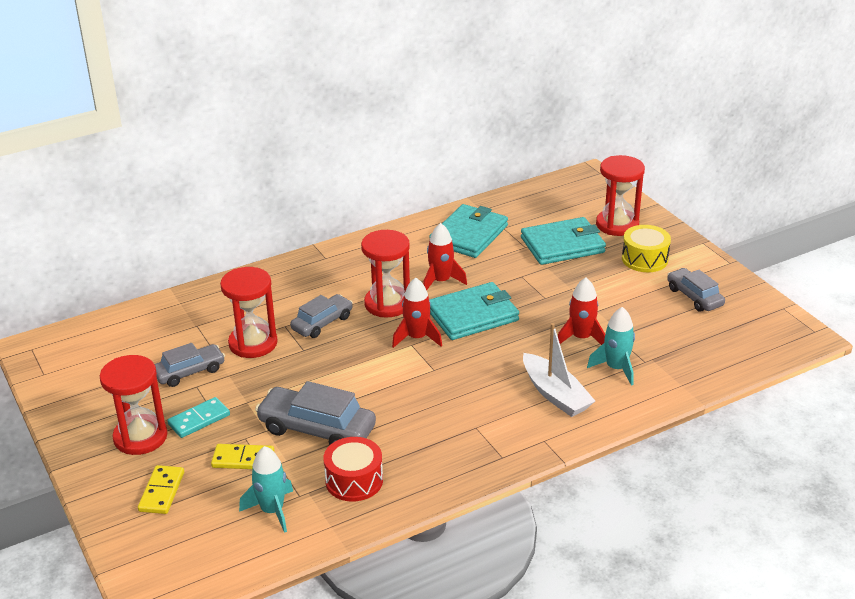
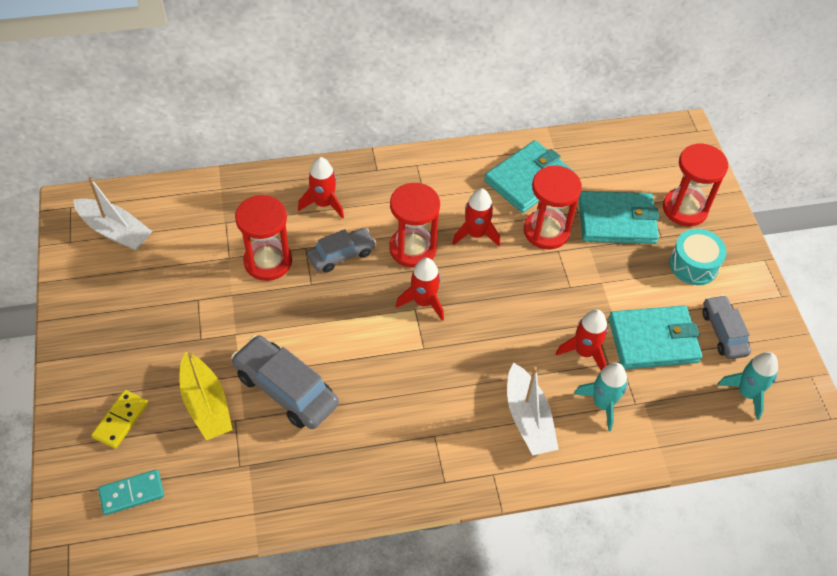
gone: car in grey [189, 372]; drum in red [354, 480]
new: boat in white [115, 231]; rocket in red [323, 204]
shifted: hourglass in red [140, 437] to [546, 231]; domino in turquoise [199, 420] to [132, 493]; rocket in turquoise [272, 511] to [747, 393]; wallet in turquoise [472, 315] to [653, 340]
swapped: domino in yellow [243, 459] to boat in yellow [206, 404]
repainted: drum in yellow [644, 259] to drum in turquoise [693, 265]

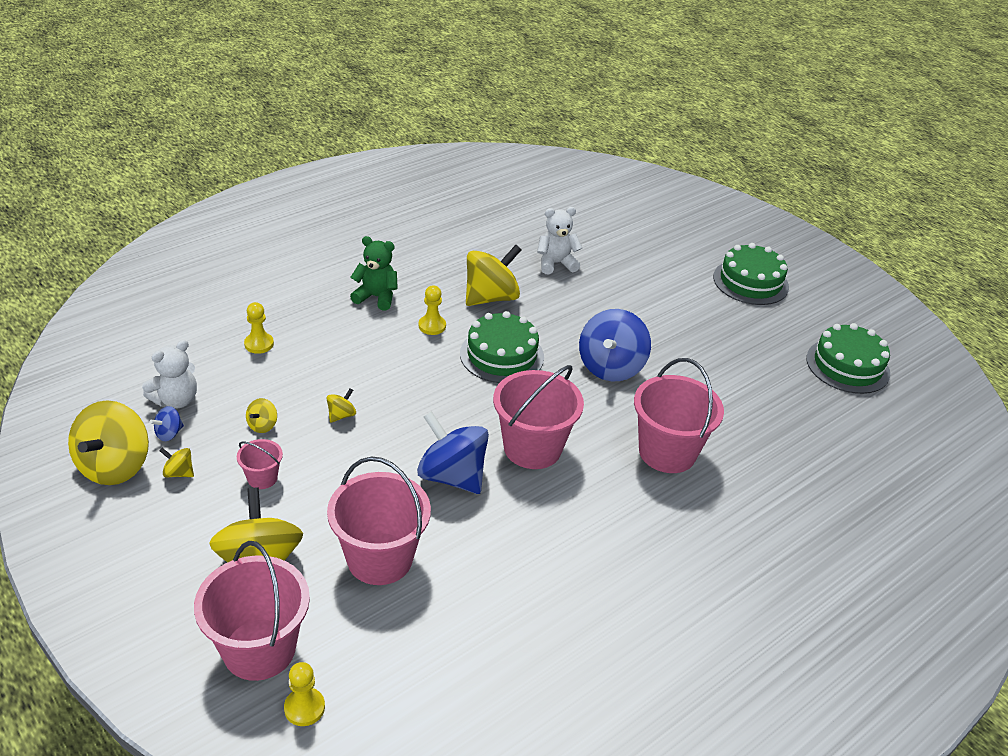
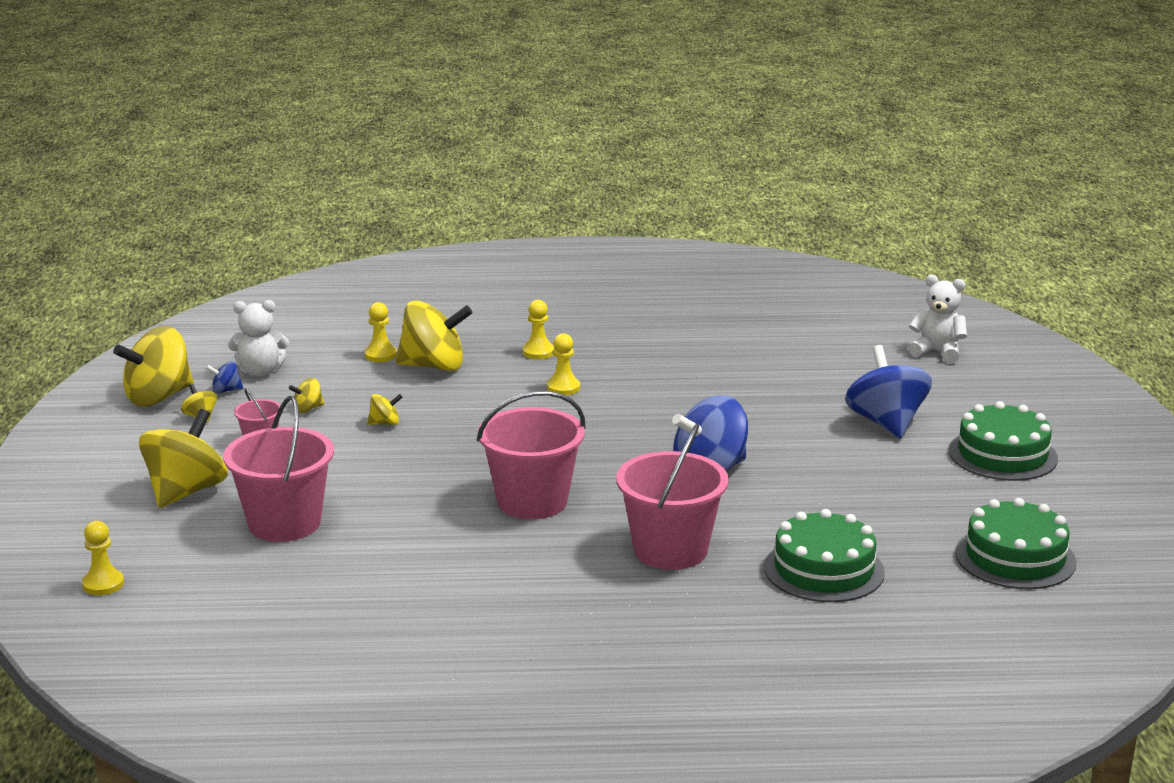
gone: bucket in pink [259, 649]
shifted: spinning top in blue [452, 476] to [886, 423]; cake in green [502, 355] to [824, 570]; spinning top in yellow [491, 297] to [434, 366]; teddy bear in white [556, 263] to [937, 352]
swapped: teddy bear in green [376, 297] to pawn in yellow [538, 352]

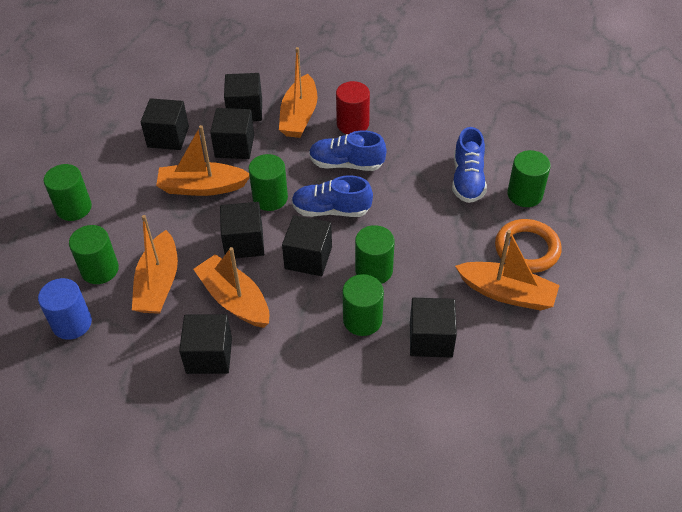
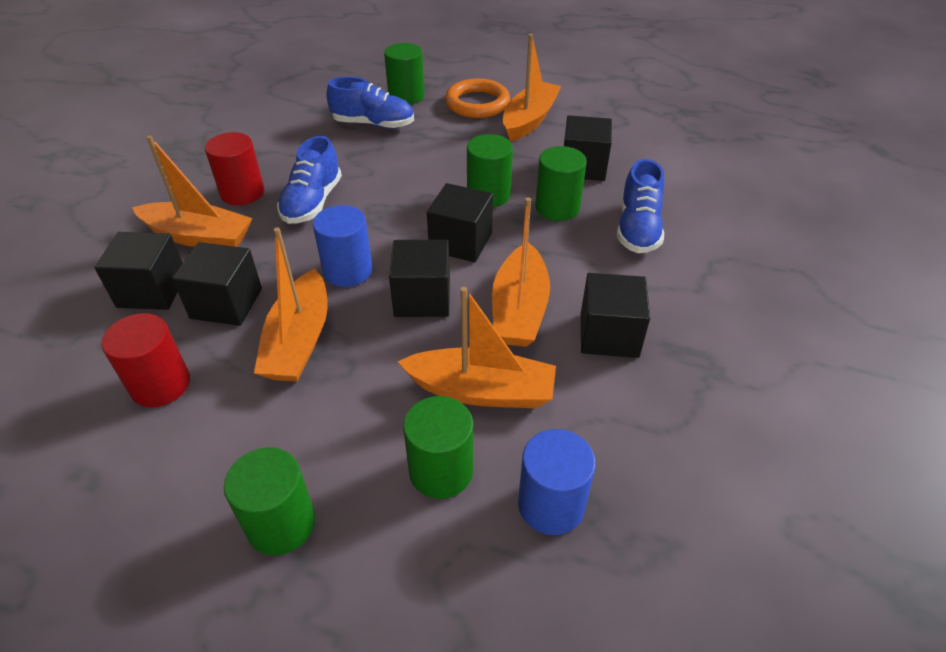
shifted: shoe in blue [331, 210] to [637, 229]
swapped: cube in black [168, 137] to cylinder in red [160, 384]
repainted: cylinder in green [270, 198] to cylinder in blue [348, 270]
rotated: boat in orange [234, 299] = [519, 309] 45 degrees counterclockwise

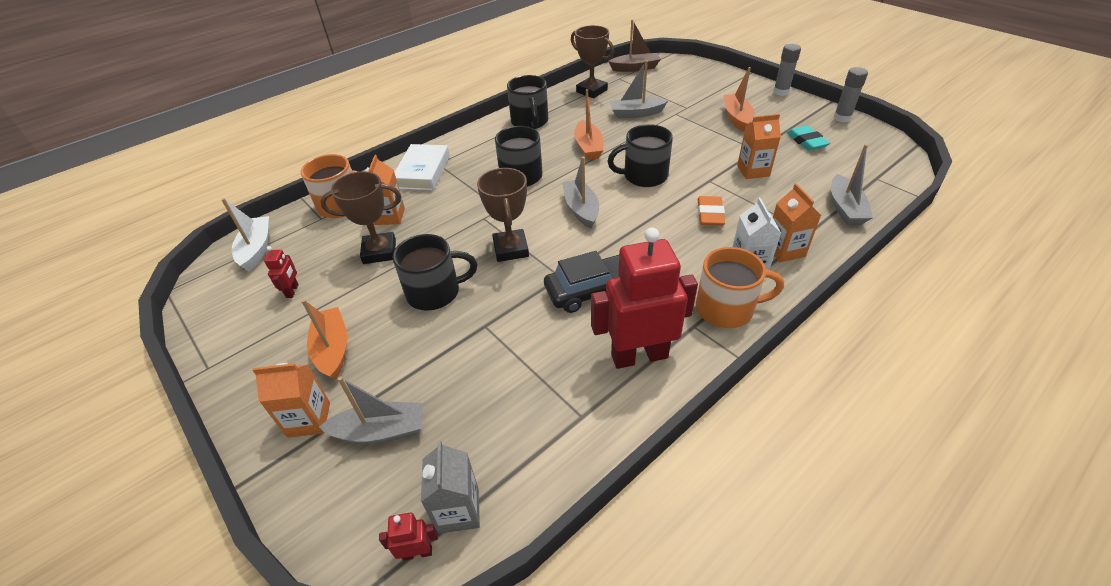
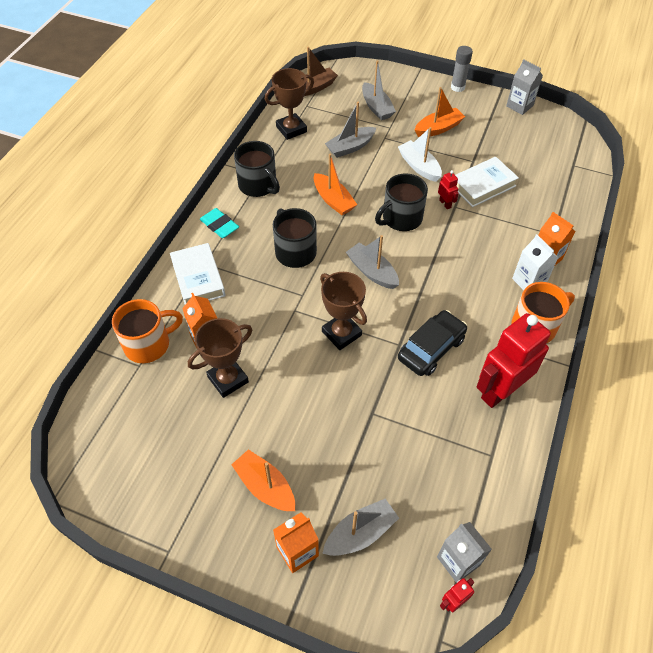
gone: mug in black [435, 292]; eraser in orange [710, 214]
shifted: boat in white [256, 249] to [419, 166]; robot in red [292, 291] to [445, 204]; eraser in turquoise [806, 141] to [219, 225]; boat in grey [845, 208] to [376, 107]
swapped: carton in orange [753, 171] to book in white [483, 185]; glue stick in grey [842, 118] to carton in grey [519, 106]
rotated: trophy in brown [591, 91] = [291, 129] 45 degrees counterclockwise; boat in orange [736, 118] = [438, 128] 90 degrees clockwise

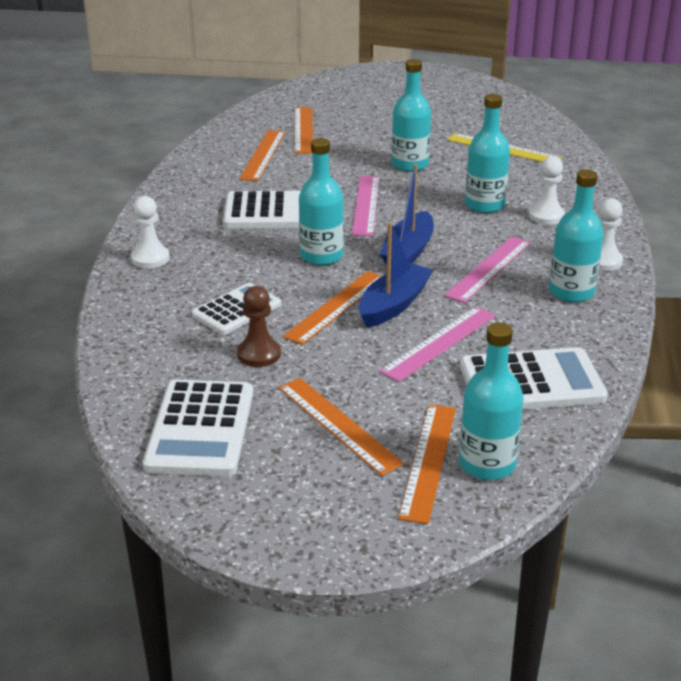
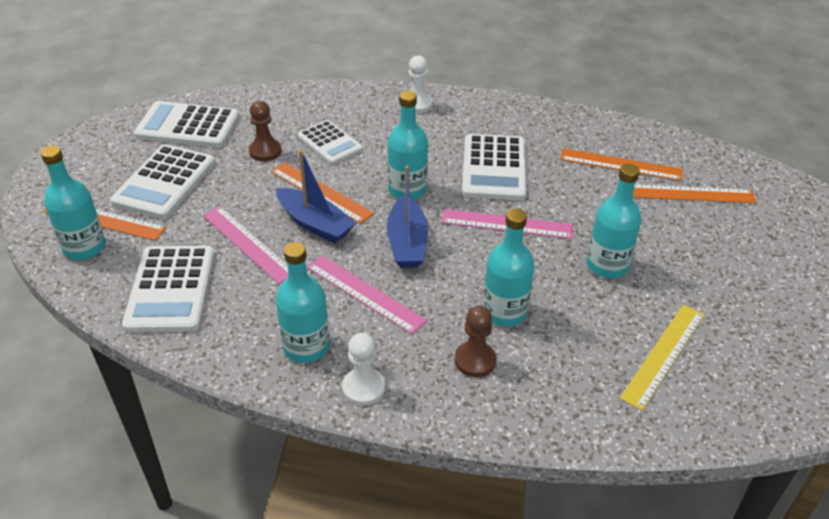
swapped: ruler in orange [338, 424] to calculator in white [165, 182]
repainted: pawn in white [546, 216] to pawn in brown [475, 360]
rotated: boat in blue [408, 252] = [407, 242] 120 degrees counterclockwise

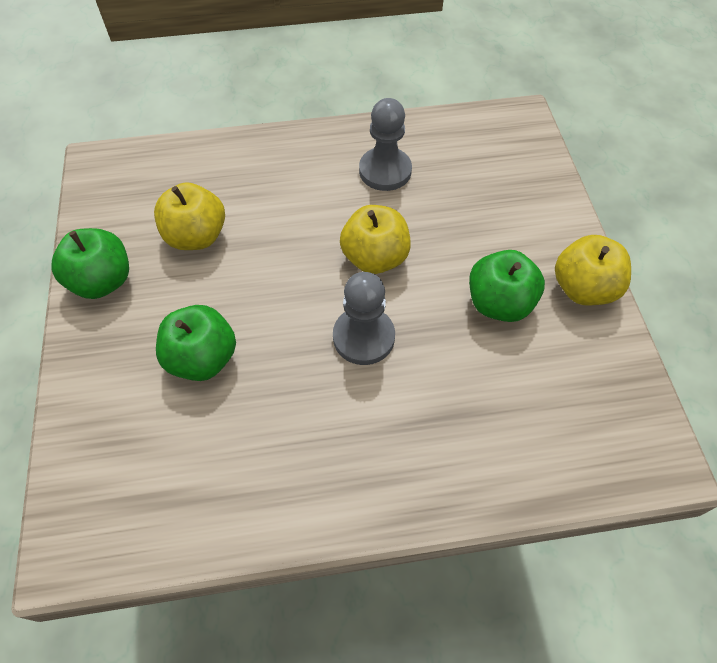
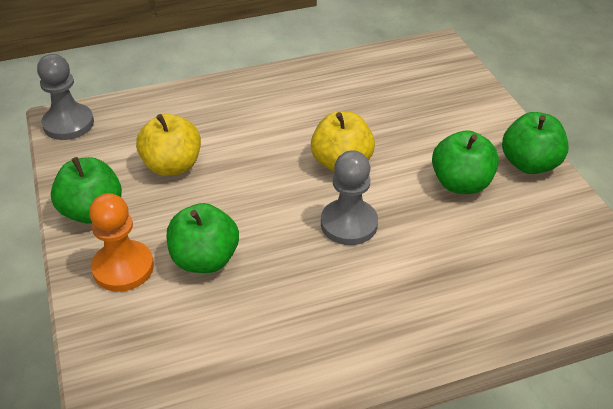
new: pawn in orange [123, 268]
shifted: pawn in grey [385, 171] to [68, 124]
repainted: apple in yellow [583, 288] to apple in green [529, 164]

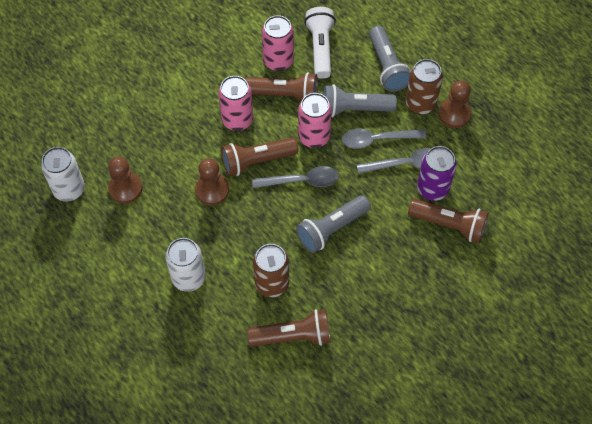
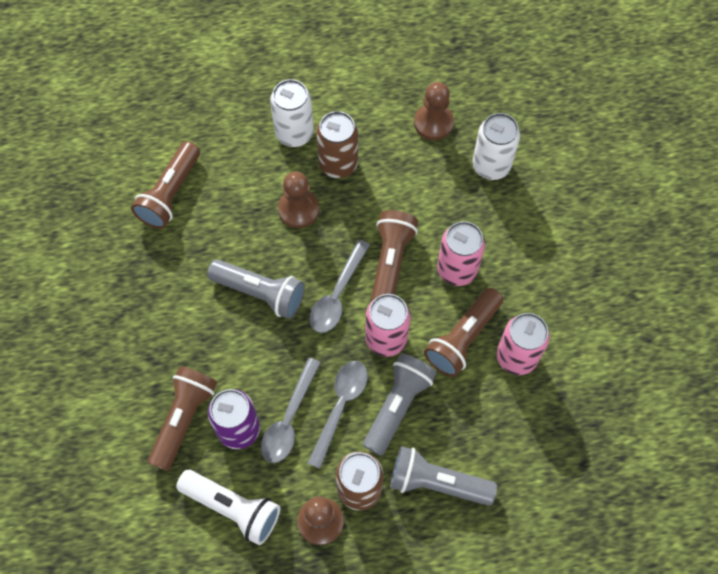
shifted: can in white [69, 189] to [491, 166]; pawn in brown [212, 190] to [298, 209]; can in brown [272, 283] to [338, 164]; flashlight in white [320, 48] to [233, 508]
rotated: flashlight in grey [331, 229] = [260, 293] 120 degrees clockwise; flashlight in brown [449, 225] = [184, 419] 150 degrees clockwise

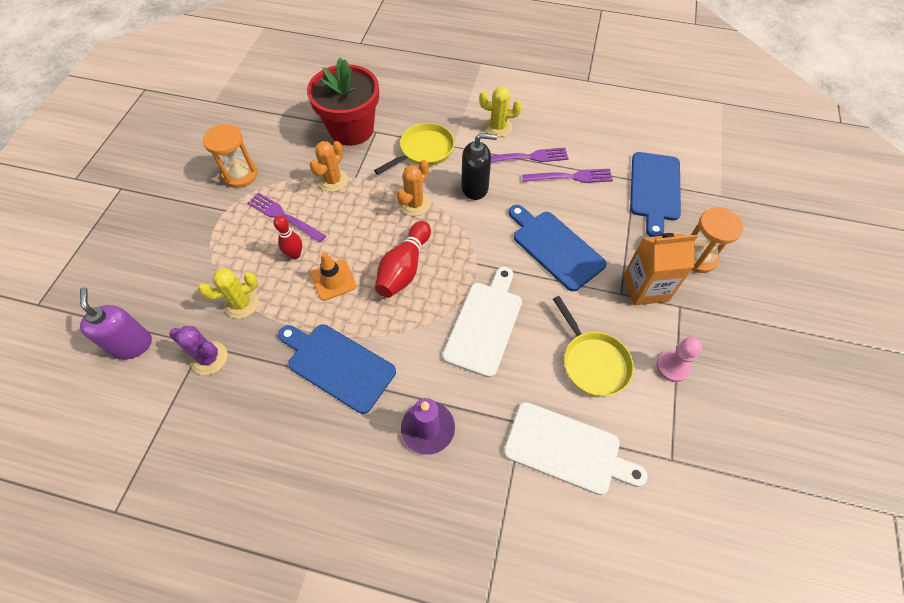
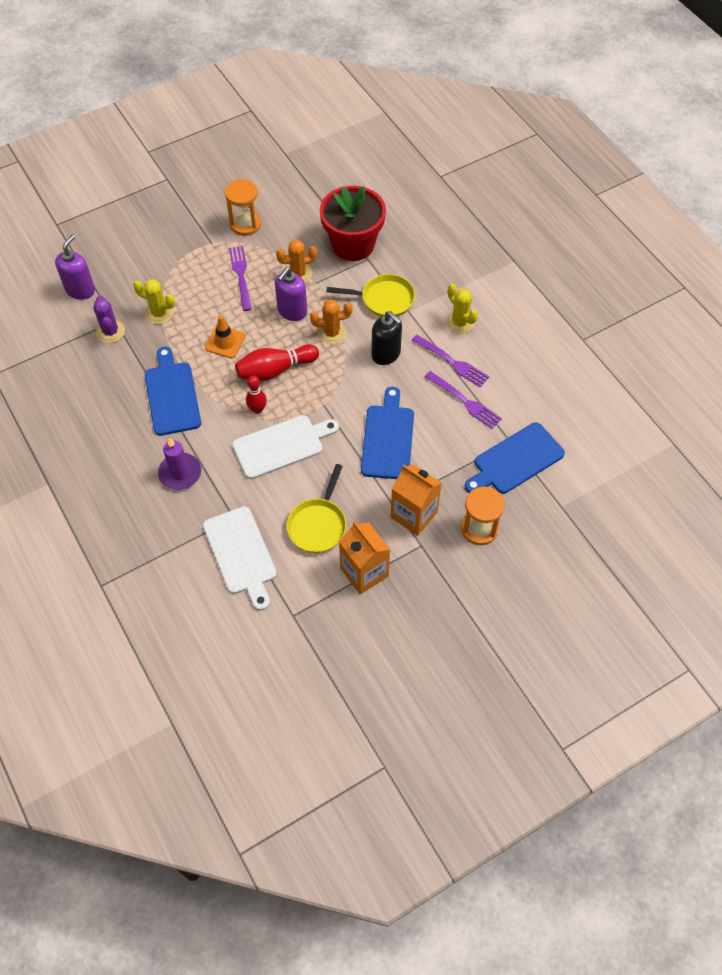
new: soap dispenser in purple [292, 311]
shifted: bowling pin in red [295, 254] to [257, 409]
swapped: pawn in pink [672, 367] to carton in orange [364, 572]

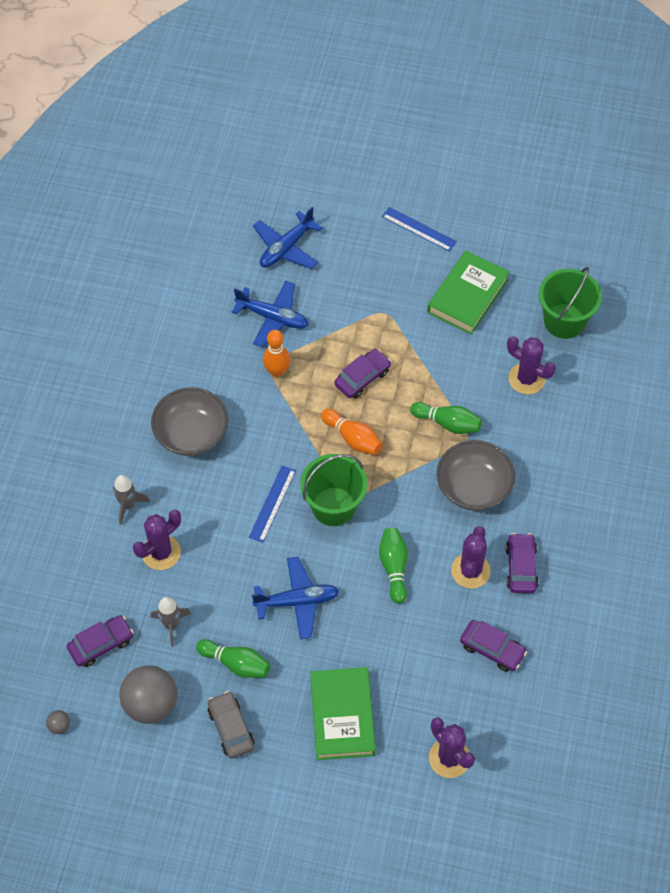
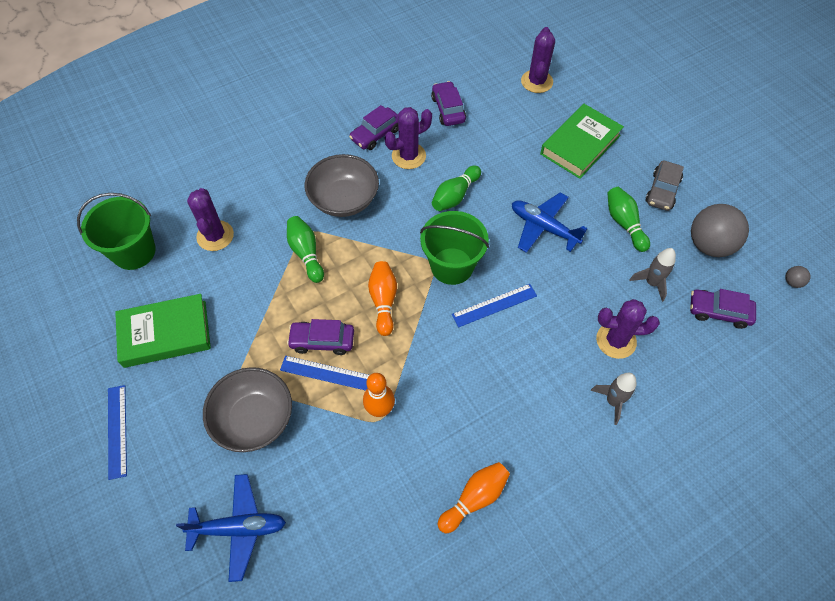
gone: plane in blue [272, 317]
new: ruler in blue [326, 373]; bowling pin in orange [474, 498]
shifted: bowl in grey [191, 434] to [254, 419]

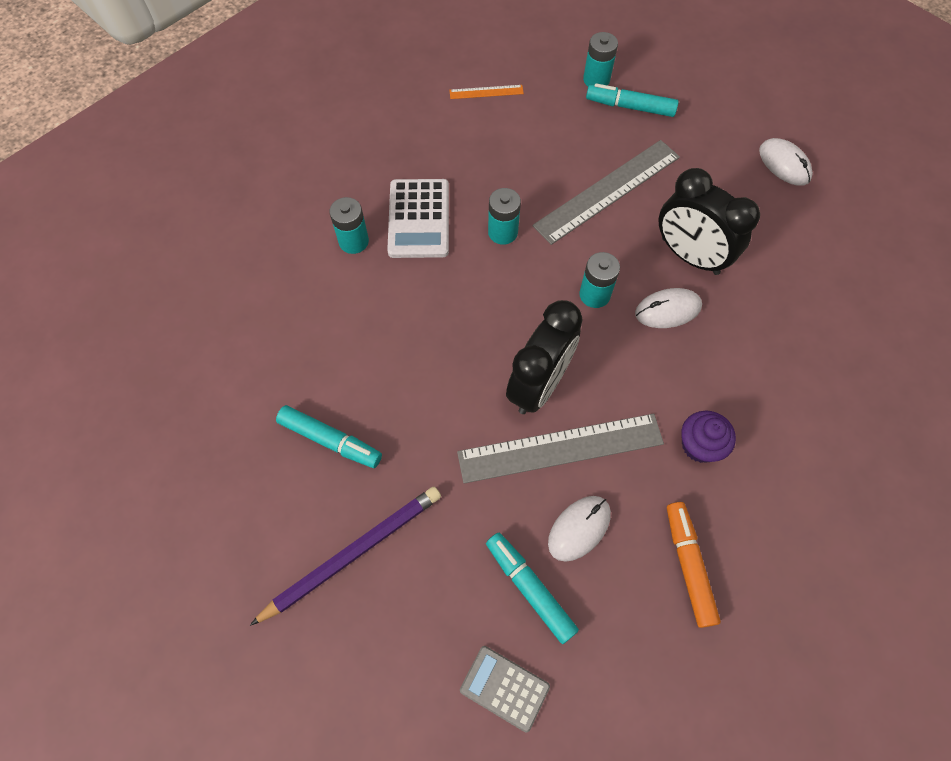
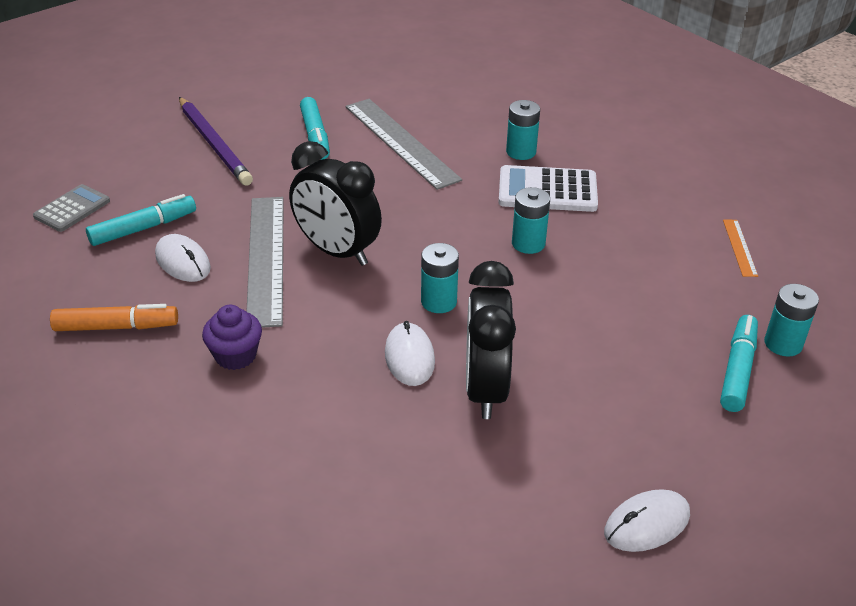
shifted: ruler in grey [607, 191] to [400, 142]
rotated: marker in turquoise [330, 440] = [315, 136] 45 degrees counterclockwise; clock in black [689, 256] = [485, 389] 45 degrees counterclockwise

